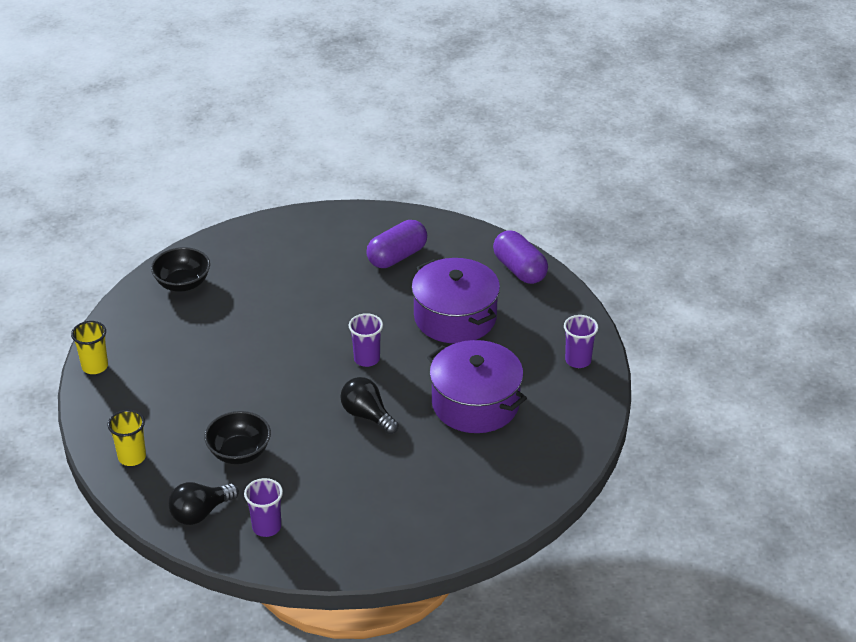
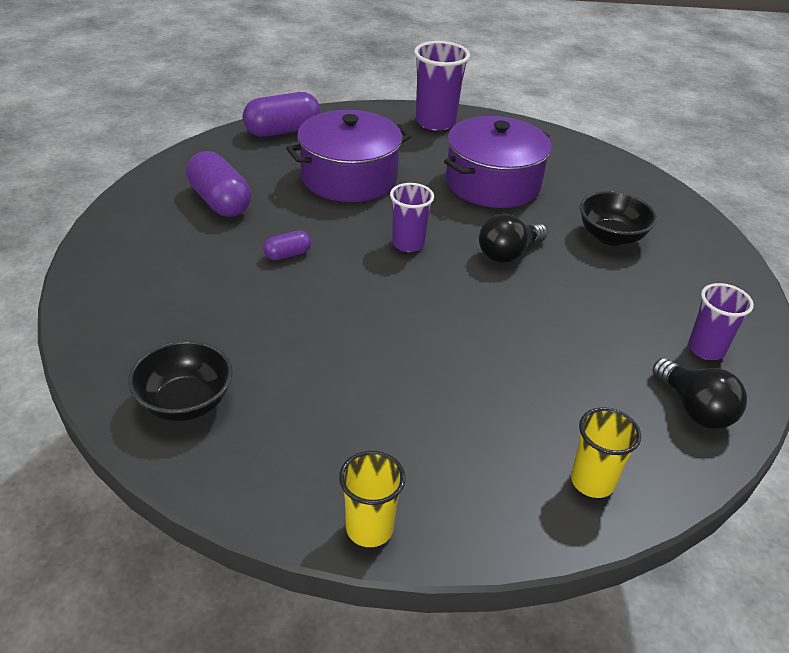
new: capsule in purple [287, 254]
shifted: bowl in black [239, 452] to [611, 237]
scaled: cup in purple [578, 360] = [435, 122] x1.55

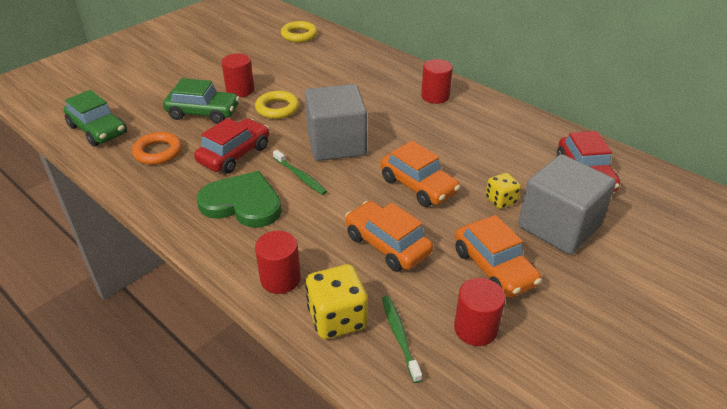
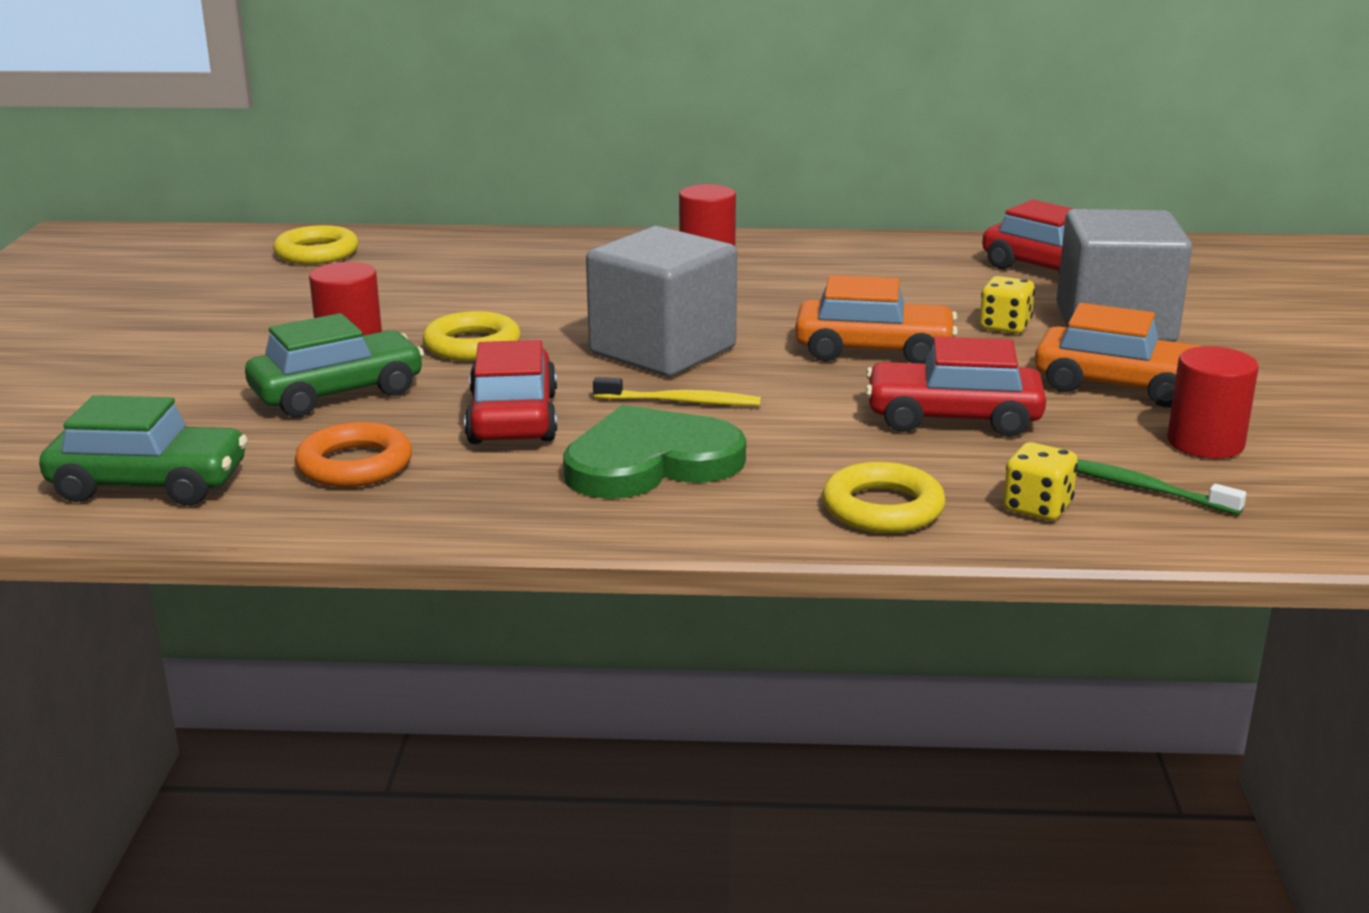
swapped: cylinder in red [280, 279] to ring in yellow [882, 508]
repainted: toothbrush in green [300, 176] to toothbrush in yellow [680, 402]; car in orange [387, 245] to car in red [953, 418]
scaled: dice in yellow [337, 318] = [1037, 508] x0.60

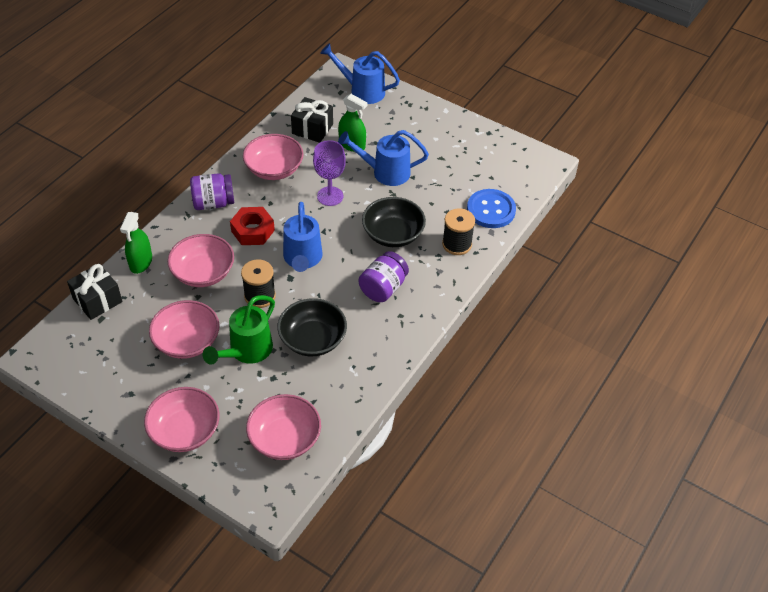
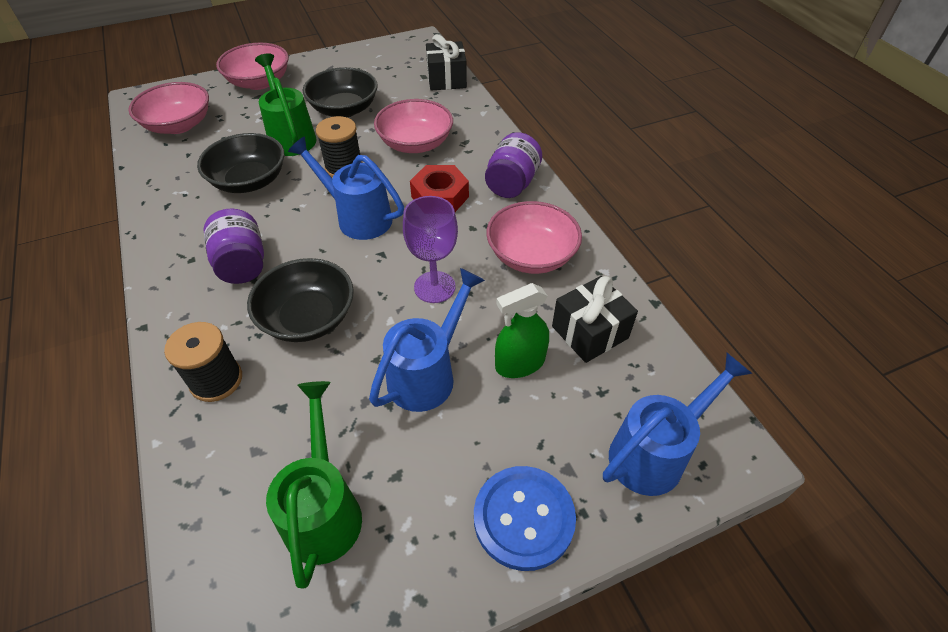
gone: spray bottle in green [141, 262]
new: watering can in green [324, 510]
shifted: button in blue [491, 210] to [523, 518]
repainted: bowl in pink [187, 341] to bowl in black [344, 109]

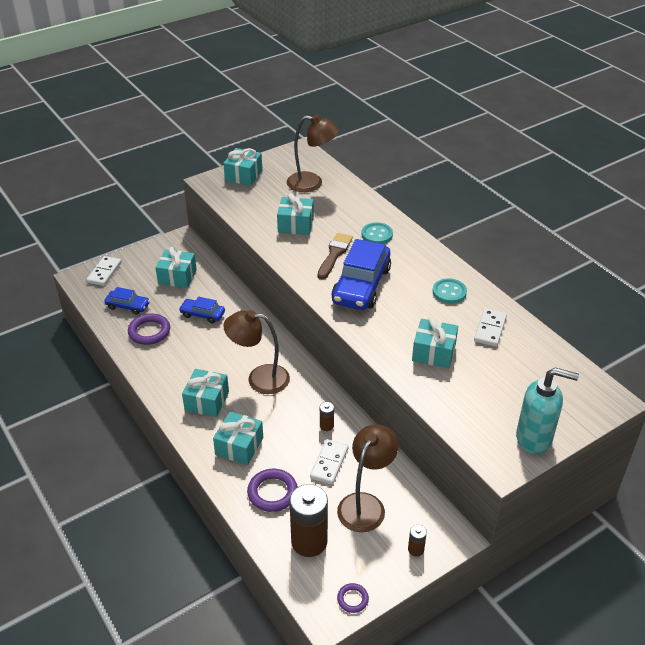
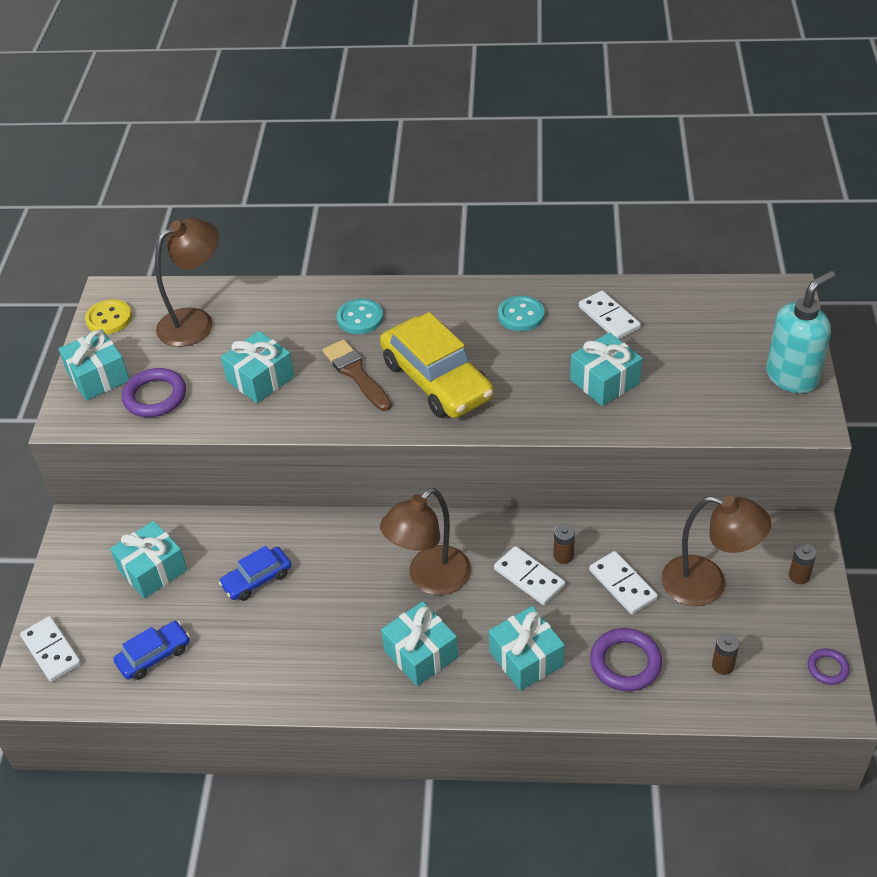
new: button in yellow [109, 318]; domino in white [529, 577]
shifted: ring in purple [149, 332] to [155, 396]
repainted: car in blue [361, 285] to car in yellow [436, 380]
rotated: lamp in brown [365, 504] = [707, 584] 135 degrees clockwise
scaled: battery in brown [309, 541] = [723, 665] x0.45

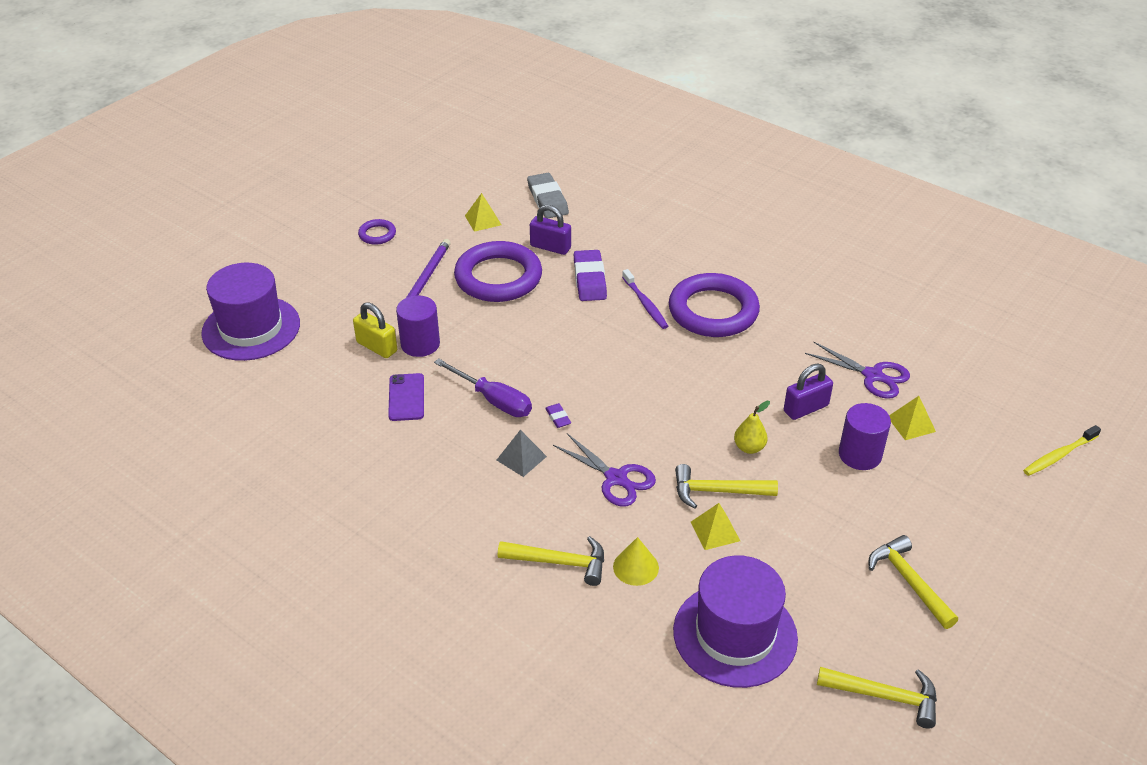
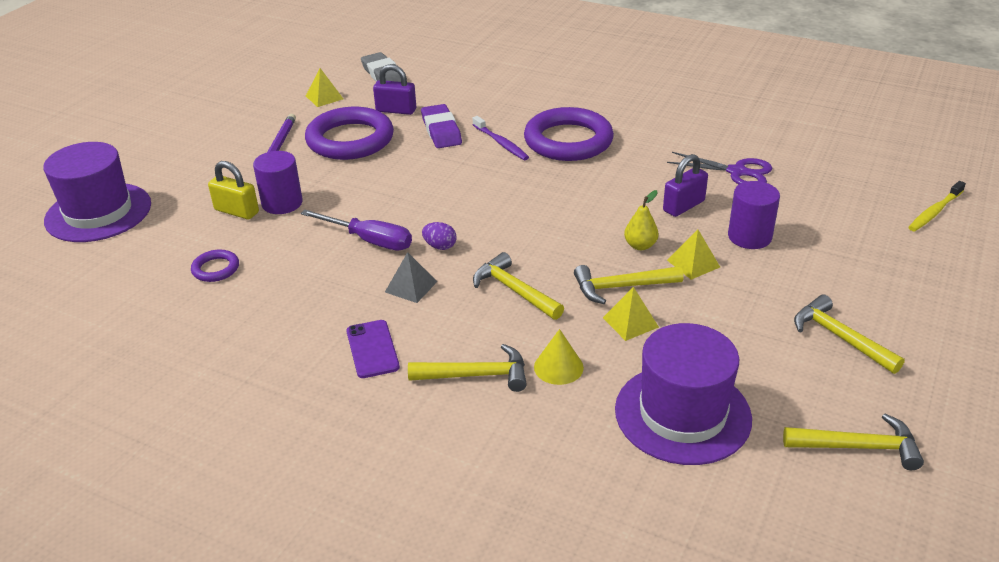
shifted: ring in purple [377, 234] to [216, 269]; phone in purple [406, 397] to [372, 349]; pyramid in yellow [911, 424] to [693, 263]
swapped: eraser in purple [558, 417] to egg in purple [440, 246]; scissors in purple [616, 478] to hammer in yellow [514, 290]

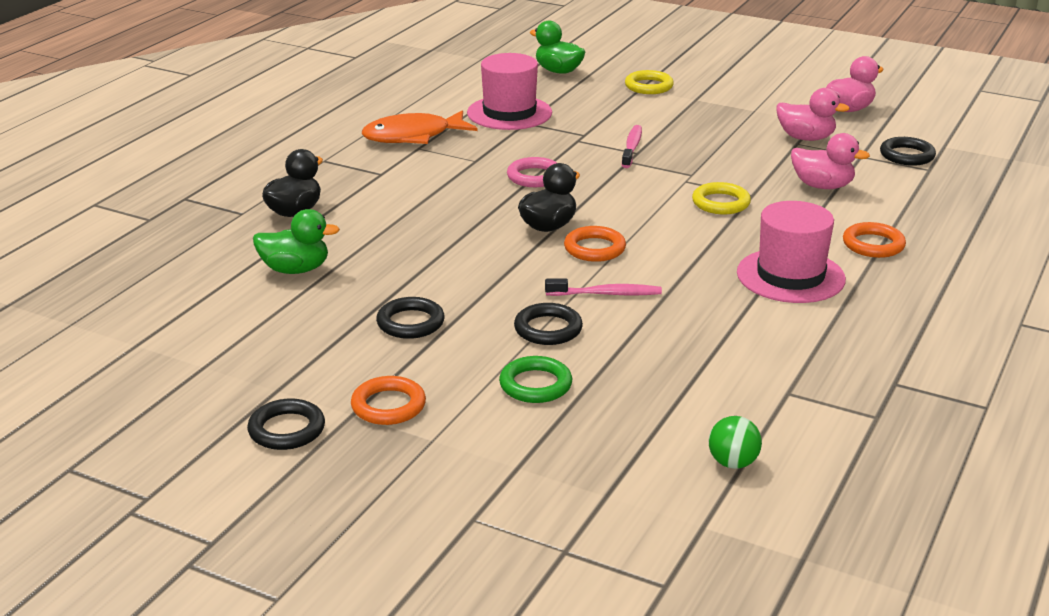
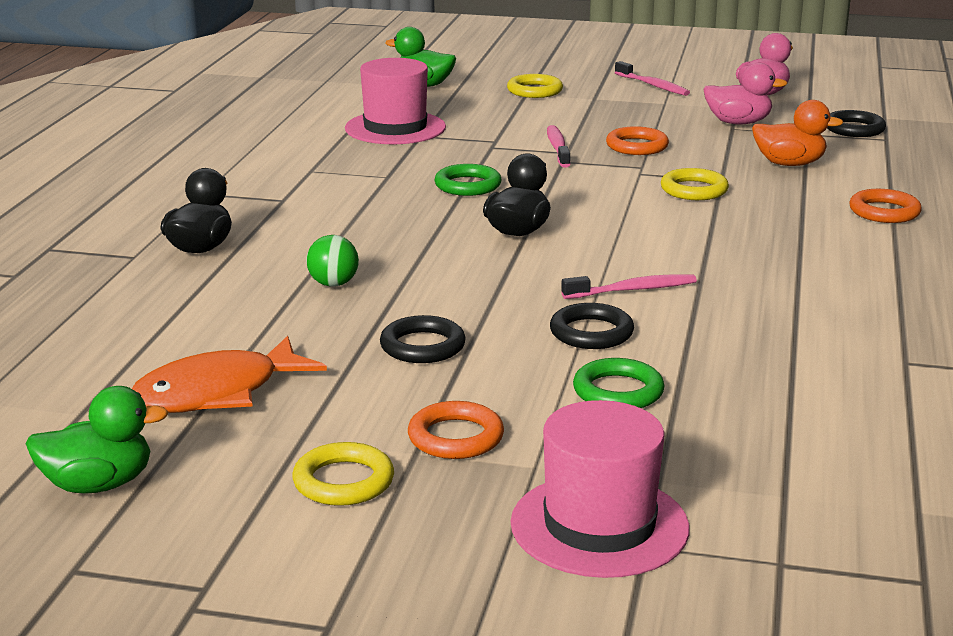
new: toothbrush in pink [653, 85]
shifted: duck in green [295, 269] to [98, 485]; fish in orange [413, 136] to [217, 393]; ring in orange [594, 248] to [637, 146]; ball in green [733, 463] to [333, 284]; hat in pink [790, 276] to [599, 525]
repainted: ring in black [287, 430] to ring in yellow [343, 481]; ring in pink [534, 177] to ring in green [468, 185]; duck in pink [822, 186] to duck in orange [789, 164]

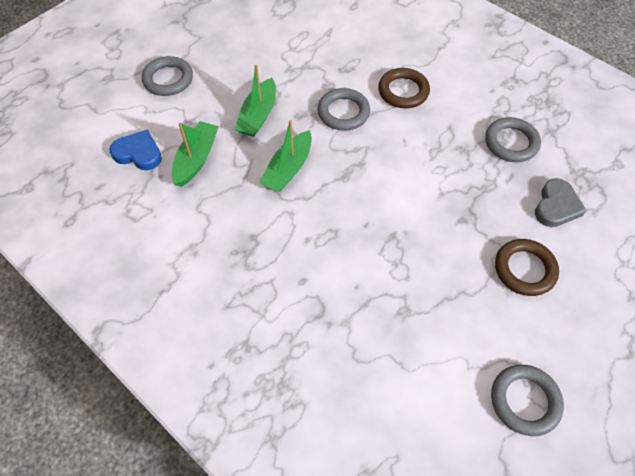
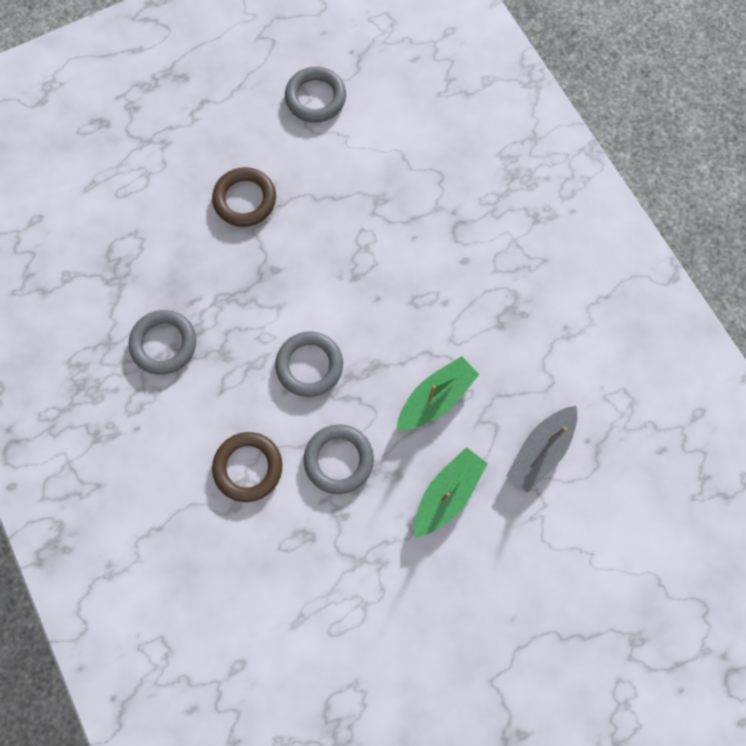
gone: heart in blue [138, 153]; heart in grey [556, 206]
shifted: ring in grey [168, 79] to [309, 365]
repainted: boat in green [196, 159] to boat in grey [540, 451]

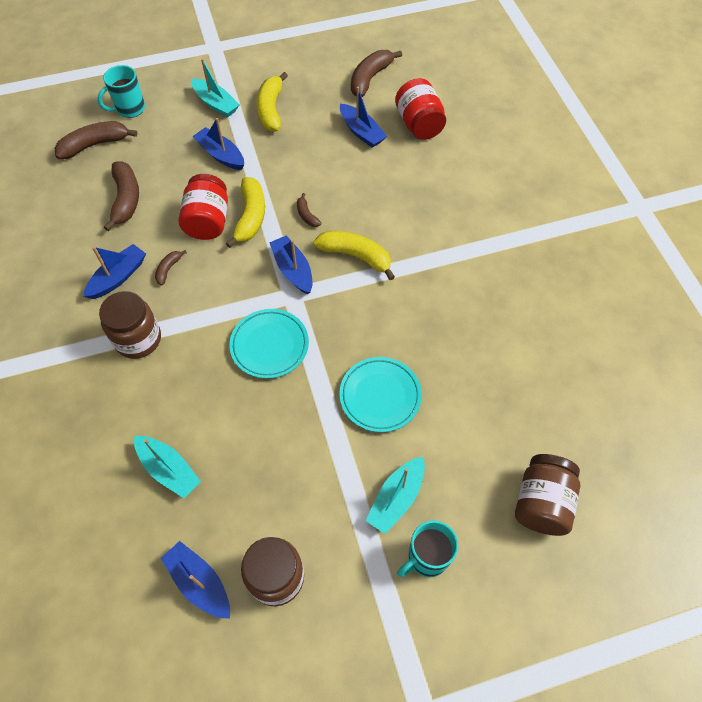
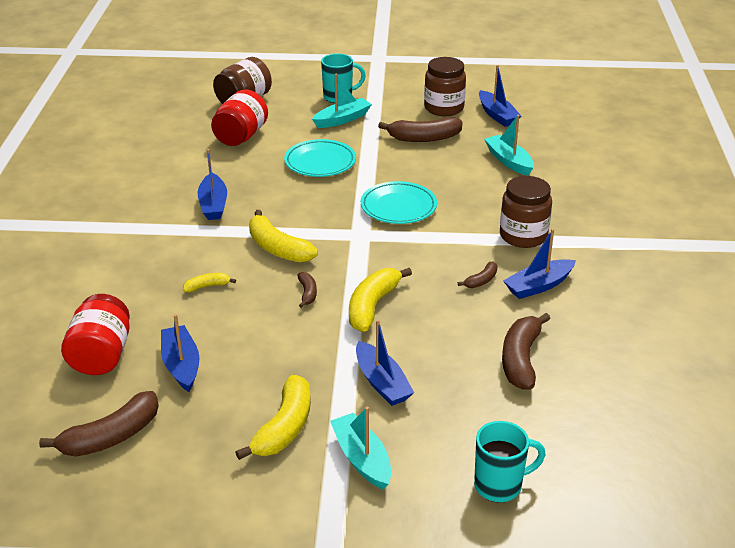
new: banana in yellow [207, 286]
shifted: banana in brown [95, 145] to [423, 138]; jar in red [208, 221] to [241, 136]; boat in blue [293, 270] to [213, 204]

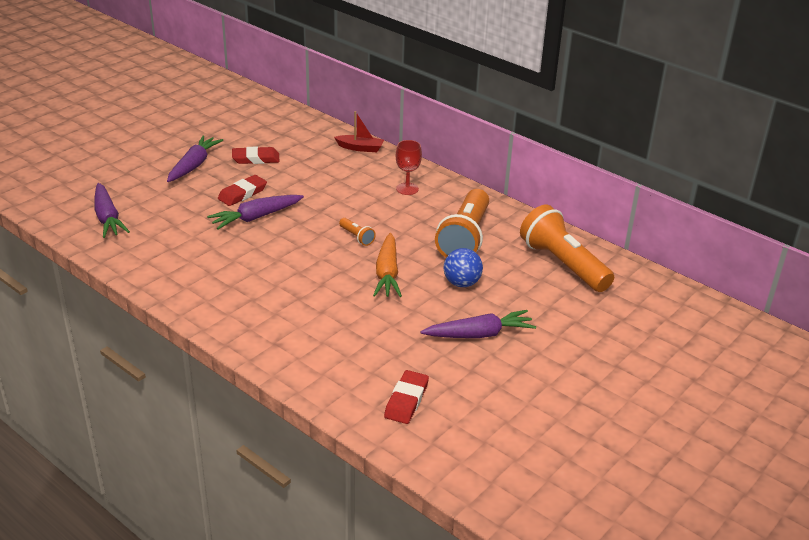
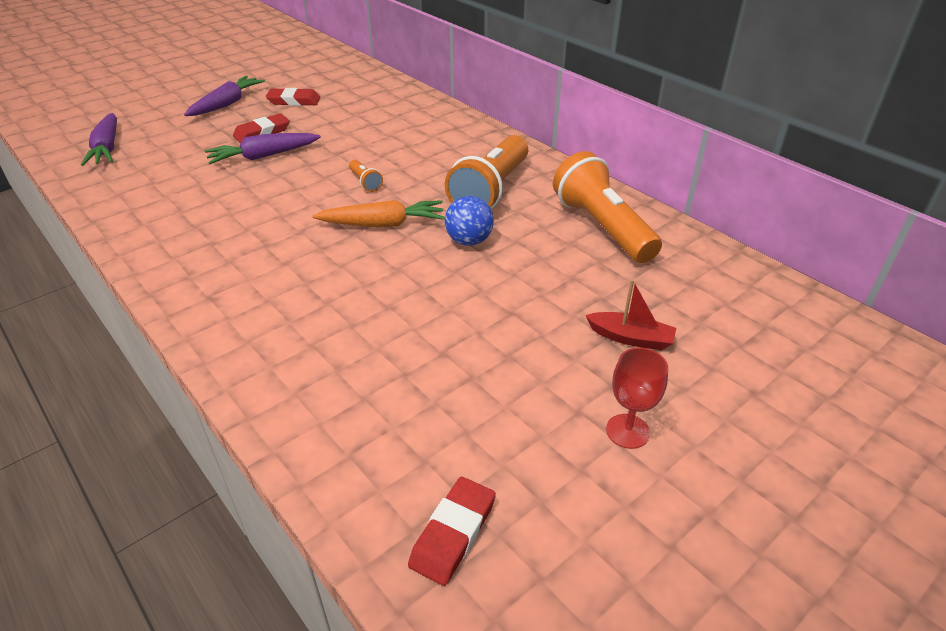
gone: carrot in purple [479, 334]
shifted: boat in red [360, 148] to [631, 338]; eraser in red [406, 400] to [453, 533]; goblet in red [407, 189] to [627, 431]
rotated: carrot in orange [387, 273] = [383, 224] 105 degrees counterclockwise

